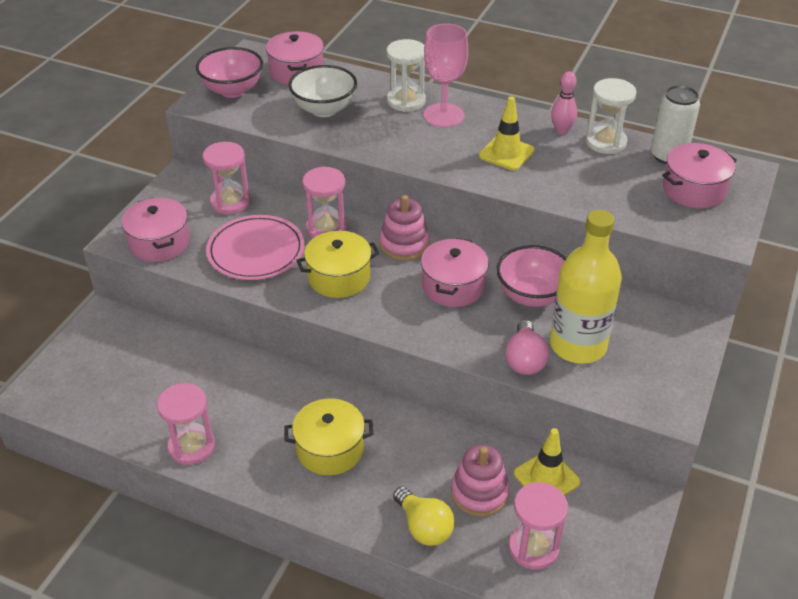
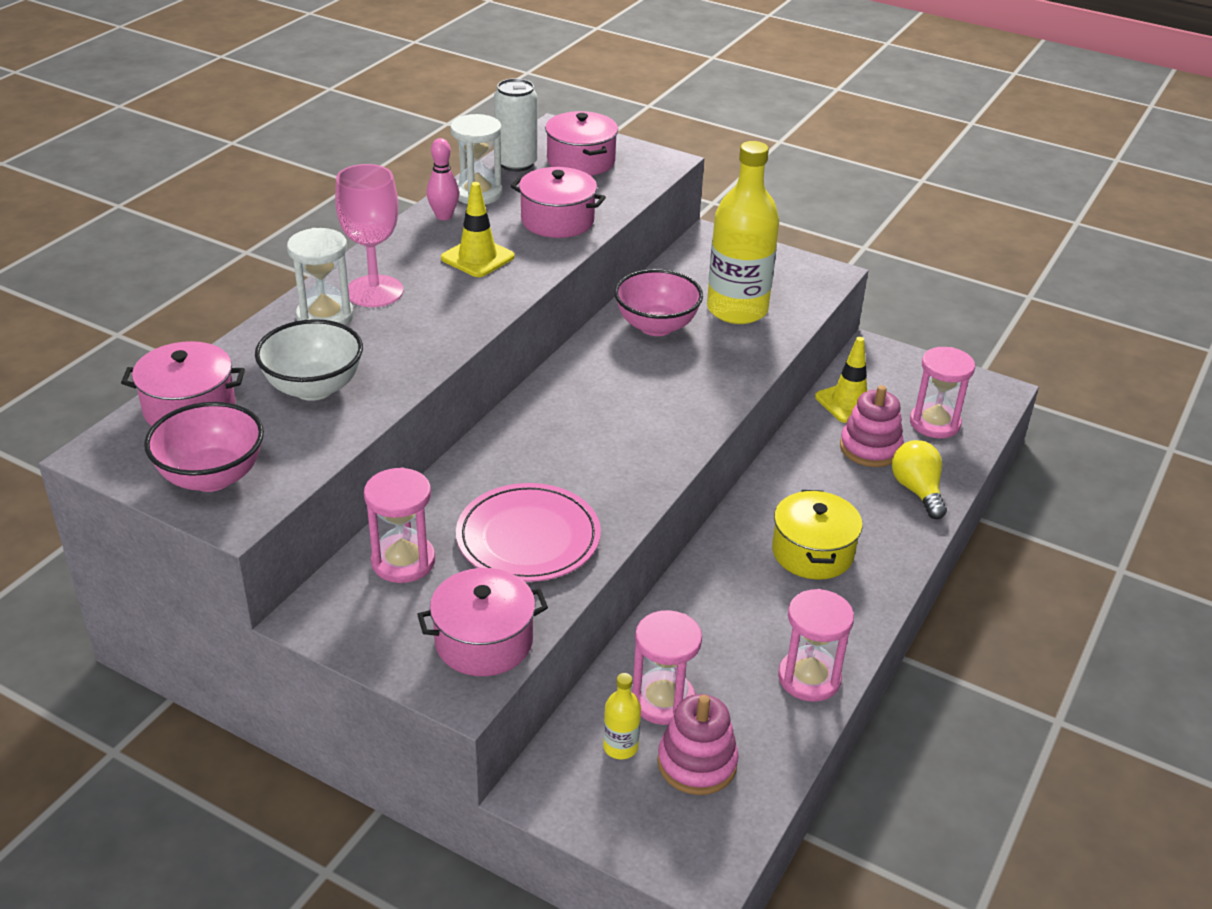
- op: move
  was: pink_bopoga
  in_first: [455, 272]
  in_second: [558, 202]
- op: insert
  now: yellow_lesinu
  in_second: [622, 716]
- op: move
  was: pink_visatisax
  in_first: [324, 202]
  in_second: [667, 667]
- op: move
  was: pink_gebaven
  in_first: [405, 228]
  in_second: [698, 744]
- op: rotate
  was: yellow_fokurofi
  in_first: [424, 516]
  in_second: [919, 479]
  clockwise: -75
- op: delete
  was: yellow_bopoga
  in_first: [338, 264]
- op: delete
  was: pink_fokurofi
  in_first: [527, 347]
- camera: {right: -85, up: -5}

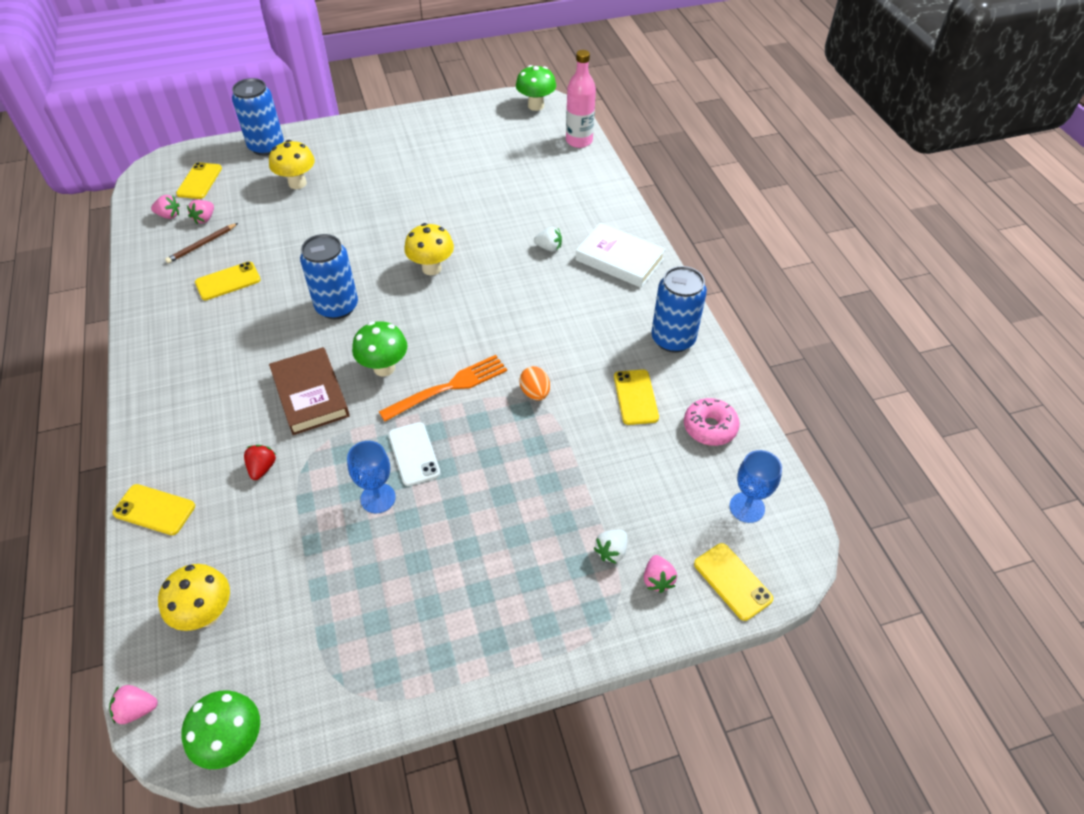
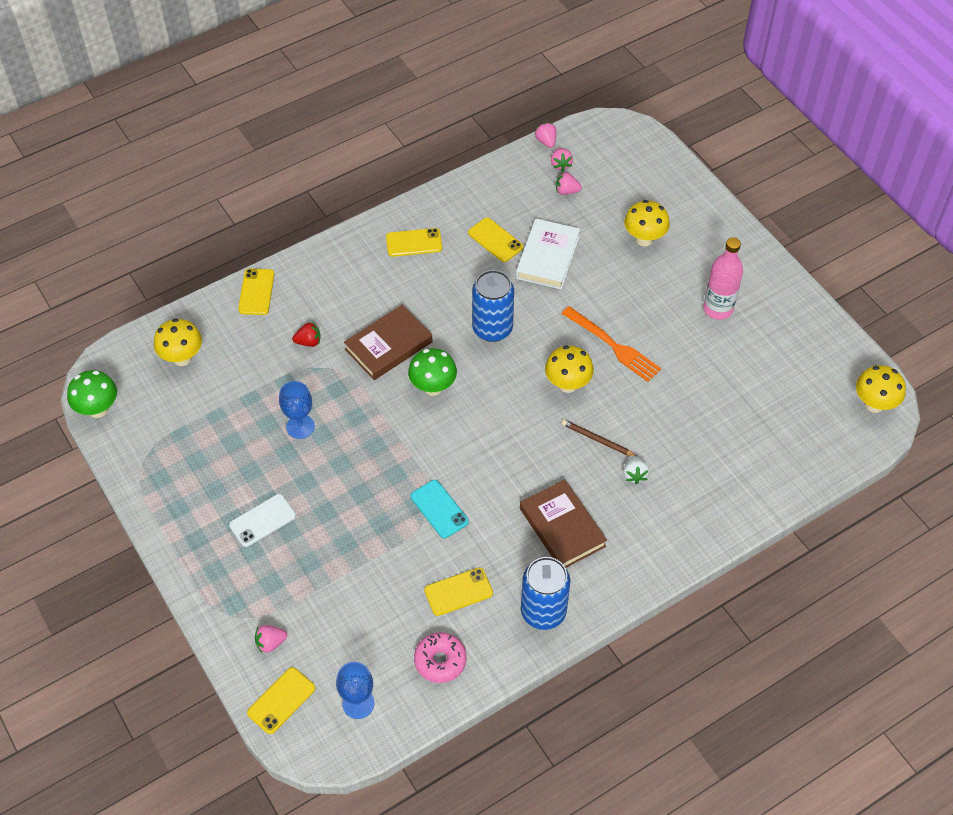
- op: move
  was: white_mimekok
  in_first: [414, 454]
  in_second: [262, 520]
- op: move
  was: yellow_mimekok
  in_first: [199, 180]
  in_second: [414, 242]
- op: replace
  was: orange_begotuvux
  now: turquoise_mimekok
  in_first: [534, 383]
  in_second: [440, 509]
- op: move
  was: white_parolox
  in_first: [621, 255]
  in_second: [548, 254]
- op: insert
  now: brown_parolox
  in_second: [563, 523]
- op: move
  was: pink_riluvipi
  in_first: [133, 704]
  in_second: [545, 135]
- op: move
  was: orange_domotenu
  in_first: [443, 388]
  in_second: [611, 344]
- op: move
  was: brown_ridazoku
  in_first: [201, 243]
  in_second: [600, 438]
- op: move
  was: pink_lesinu
  in_first: [581, 99]
  in_second: [723, 278]
- op: recolor
  was: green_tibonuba
  now: yellow_tibonuba
  in_first: [536, 88]
  in_second: [881, 389]
- op: delete
  was: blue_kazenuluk
  in_first: [258, 117]
- op: delete
  was: white_riluvipi
  in_first: [610, 547]
- camera: {right: 75, up: 5}

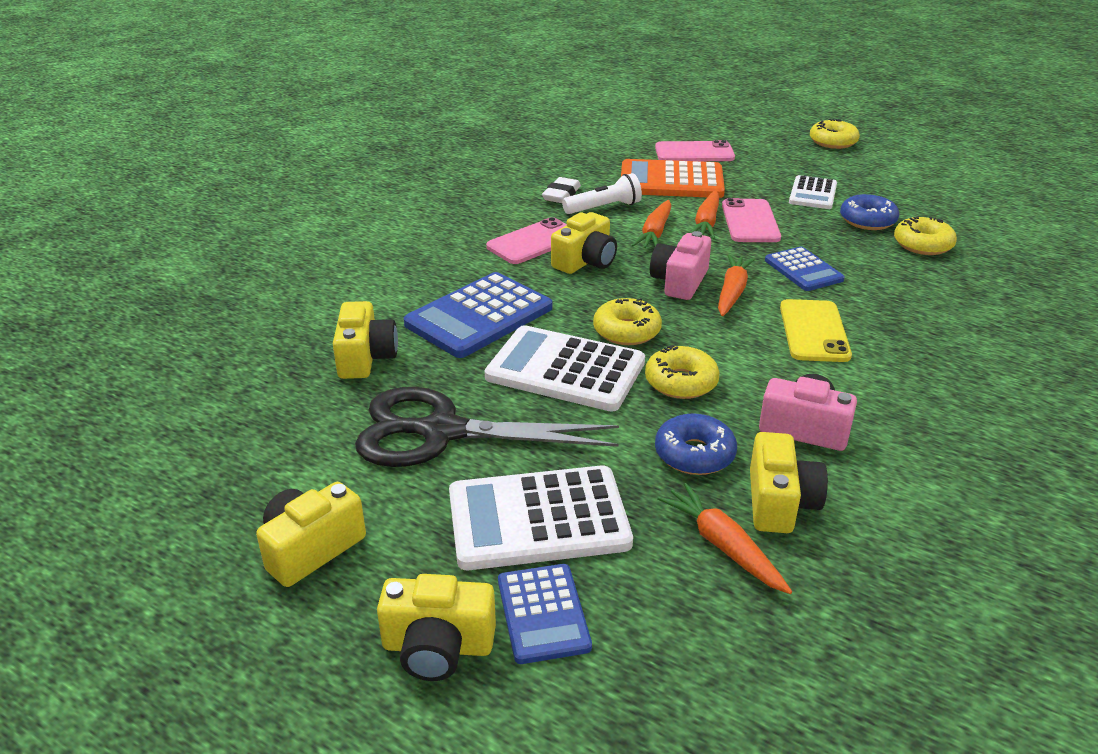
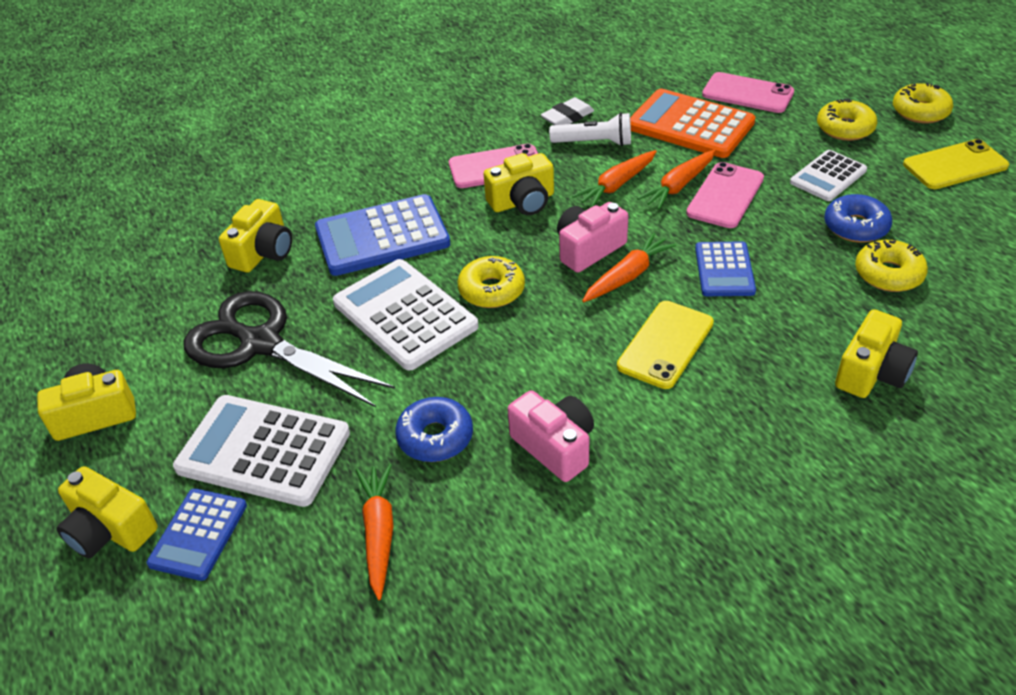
- op: move
  was: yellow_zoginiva
  in_first: [682, 372]
  in_second: [847, 120]
- op: move
  was: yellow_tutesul
  in_first: [789, 482]
  in_second: [876, 353]
- op: insert
  now: yellow_mimekok
  in_second: [956, 164]
- camera: {right: 30, up: 10}

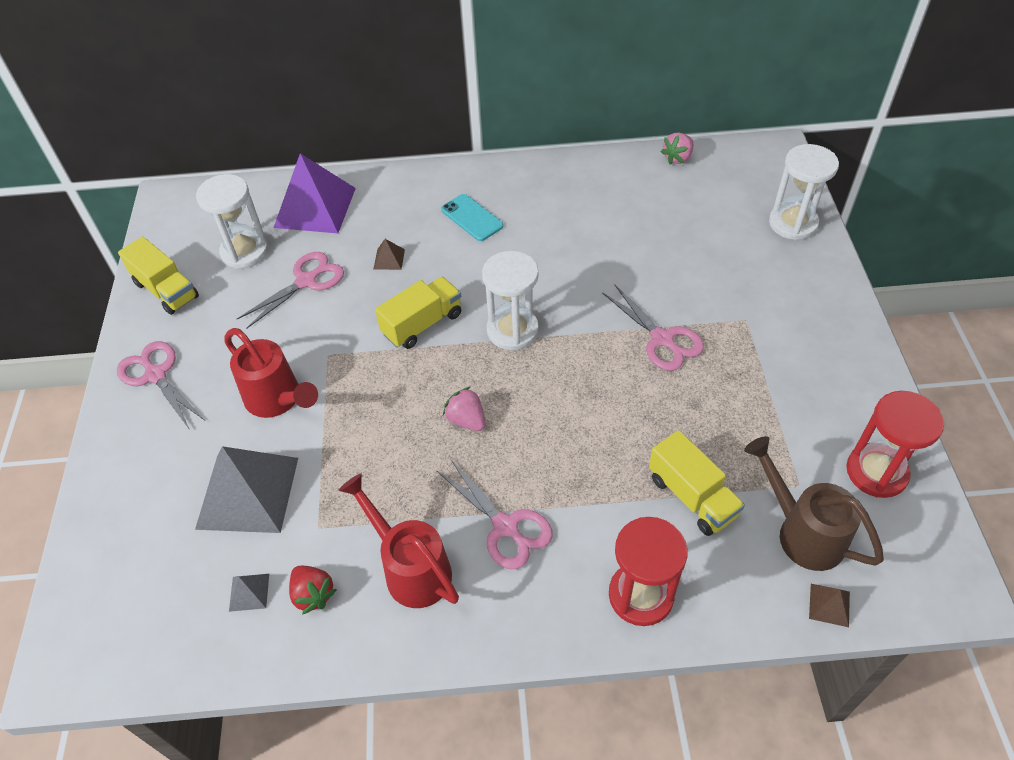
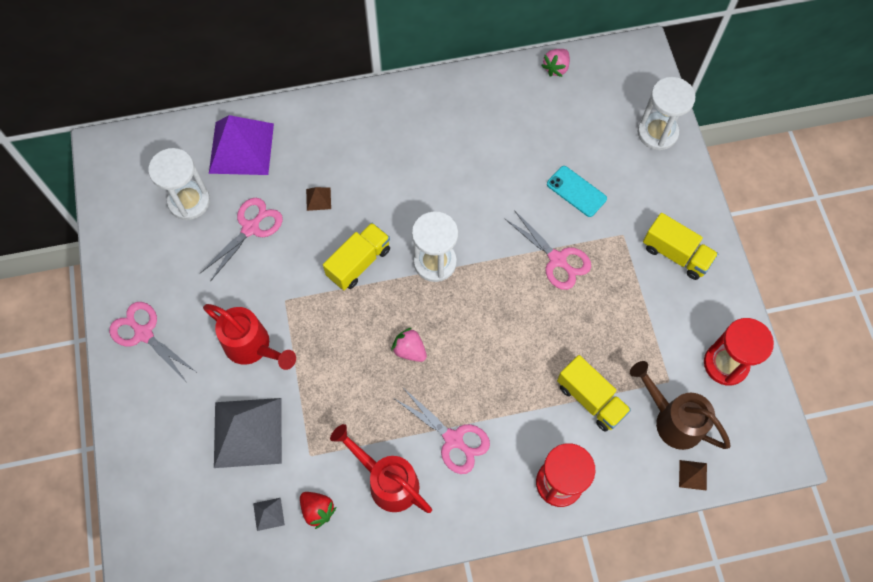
- op: move
  was: turquoise_mimekok
  in_first: [472, 217]
  in_second: [577, 191]
- op: move
  was: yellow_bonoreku
  in_first: [158, 275]
  in_second: [680, 246]
- camera: {right: -10, up: 15}

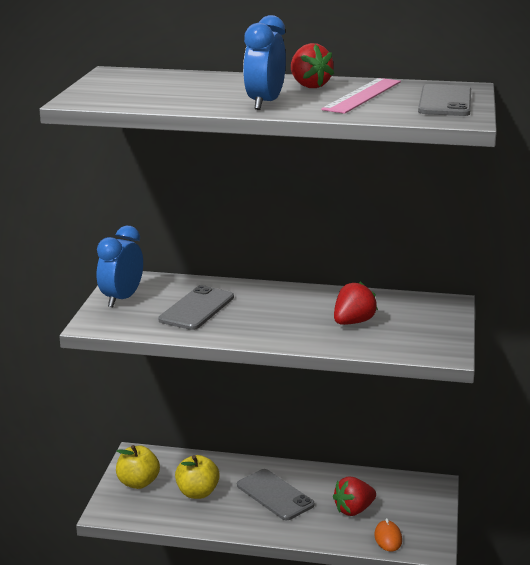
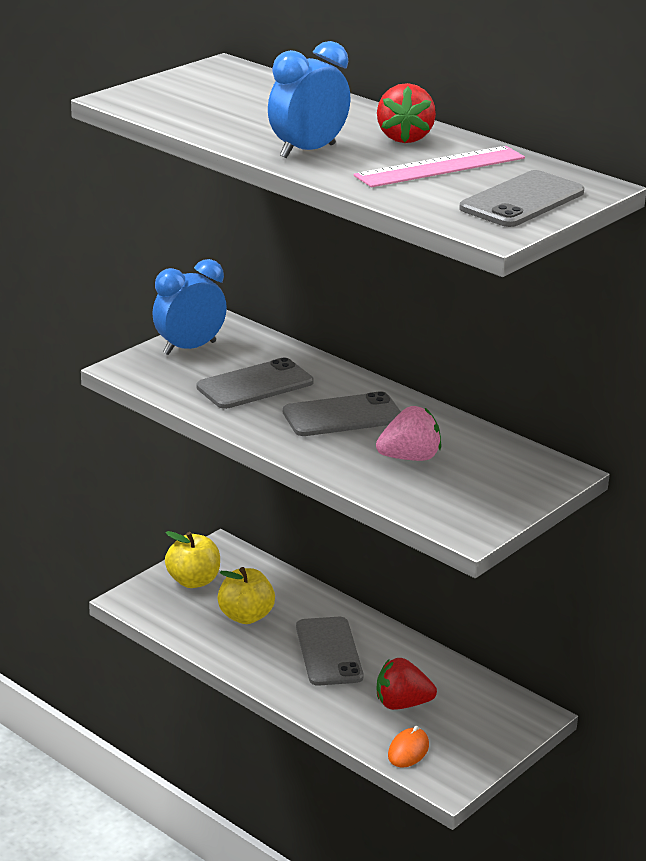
- op: insert
  now: grey_mimekok
  in_second: [342, 413]
- op: recolor
  was: red_riluvipi
  now: pink_riluvipi
  in_first: [356, 303]
  in_second: [408, 433]
- camera: {right: 30, up: 5}

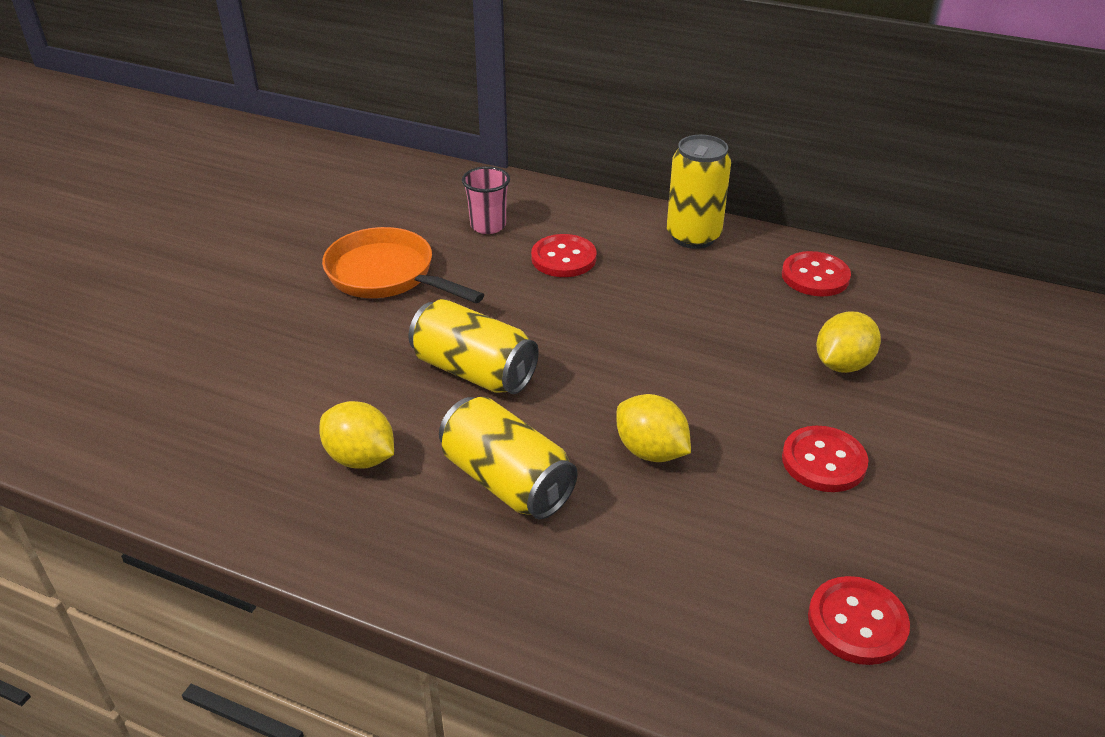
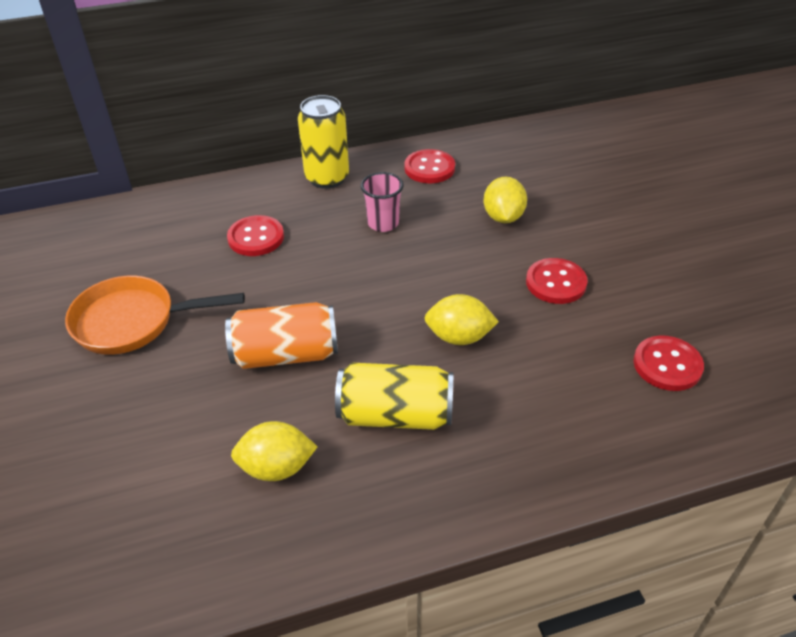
- op: recolor
  was: yellow_kazenuluk
  now: orange_kazenuluk
  in_first: [473, 346]
  in_second: [281, 335]
- op: move
  was: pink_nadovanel
  in_first: [486, 200]
  in_second: [382, 202]
- camera: {right: -40, up: 5}

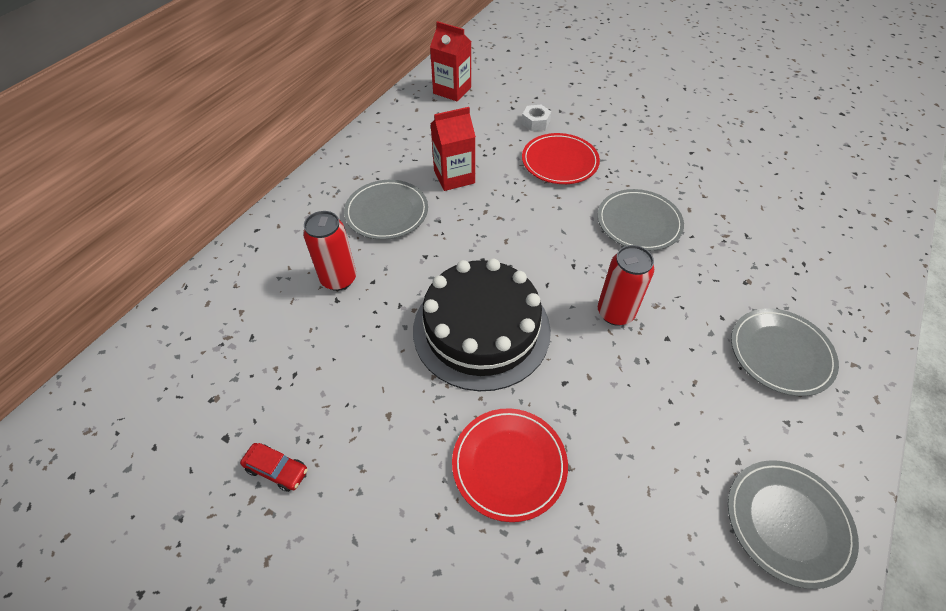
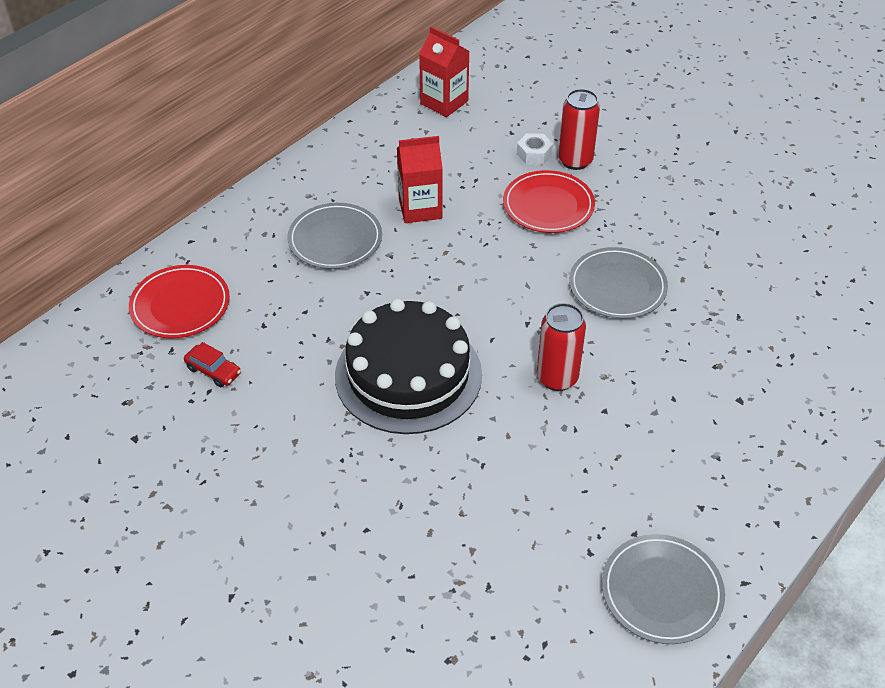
- op: move
  was: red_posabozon
  in_first: [510, 465]
  in_second: [179, 301]
- op: move
  was: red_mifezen
  in_first: [274, 467]
  in_second: [212, 364]
- op: move
  was: red_kazenuluk
  in_first: [329, 251]
  in_second: [579, 129]
- op: delete
  was: grey_posabozon
  in_first: [785, 352]
- camera: {right: 10, up: -5}

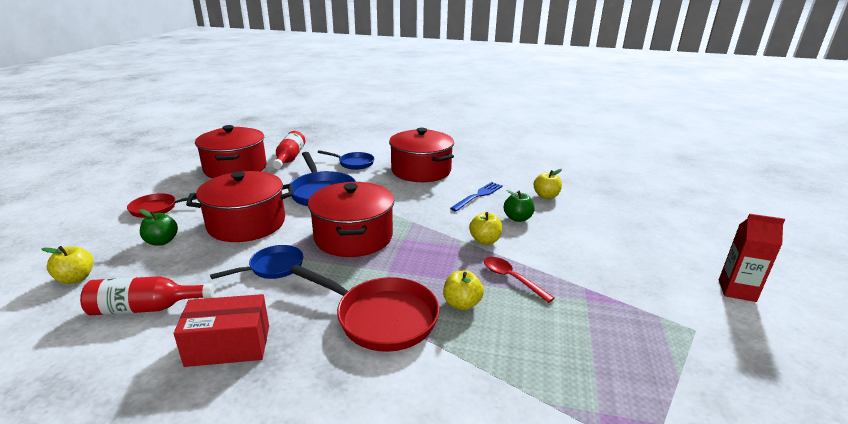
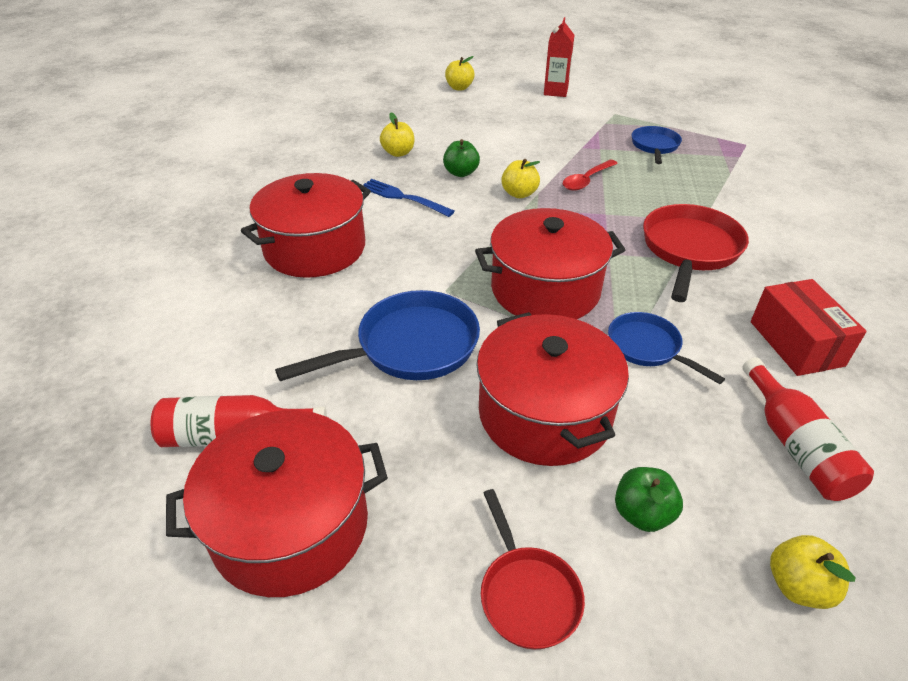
- op: move
  was: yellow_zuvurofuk
  in_first: [463, 290]
  in_second: [460, 73]
- op: move
  was: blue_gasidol
  in_first: [346, 160]
  in_second: [657, 145]
- camera: {right: -95, up: 15}

